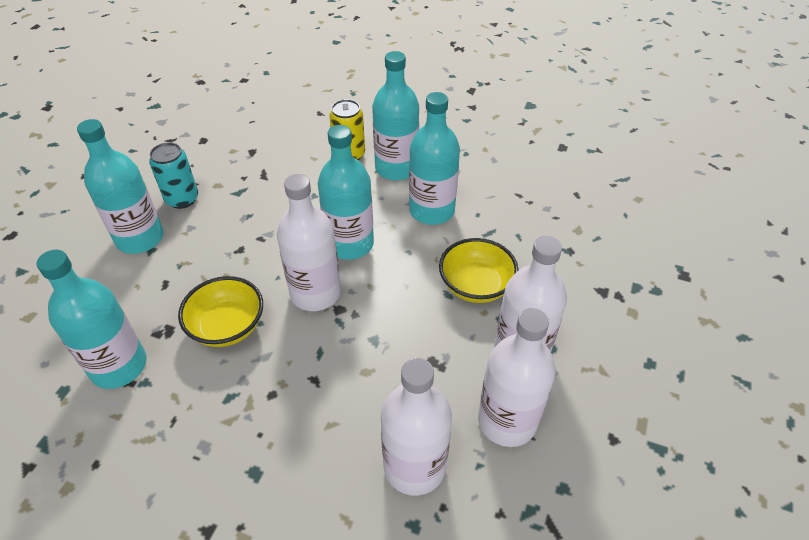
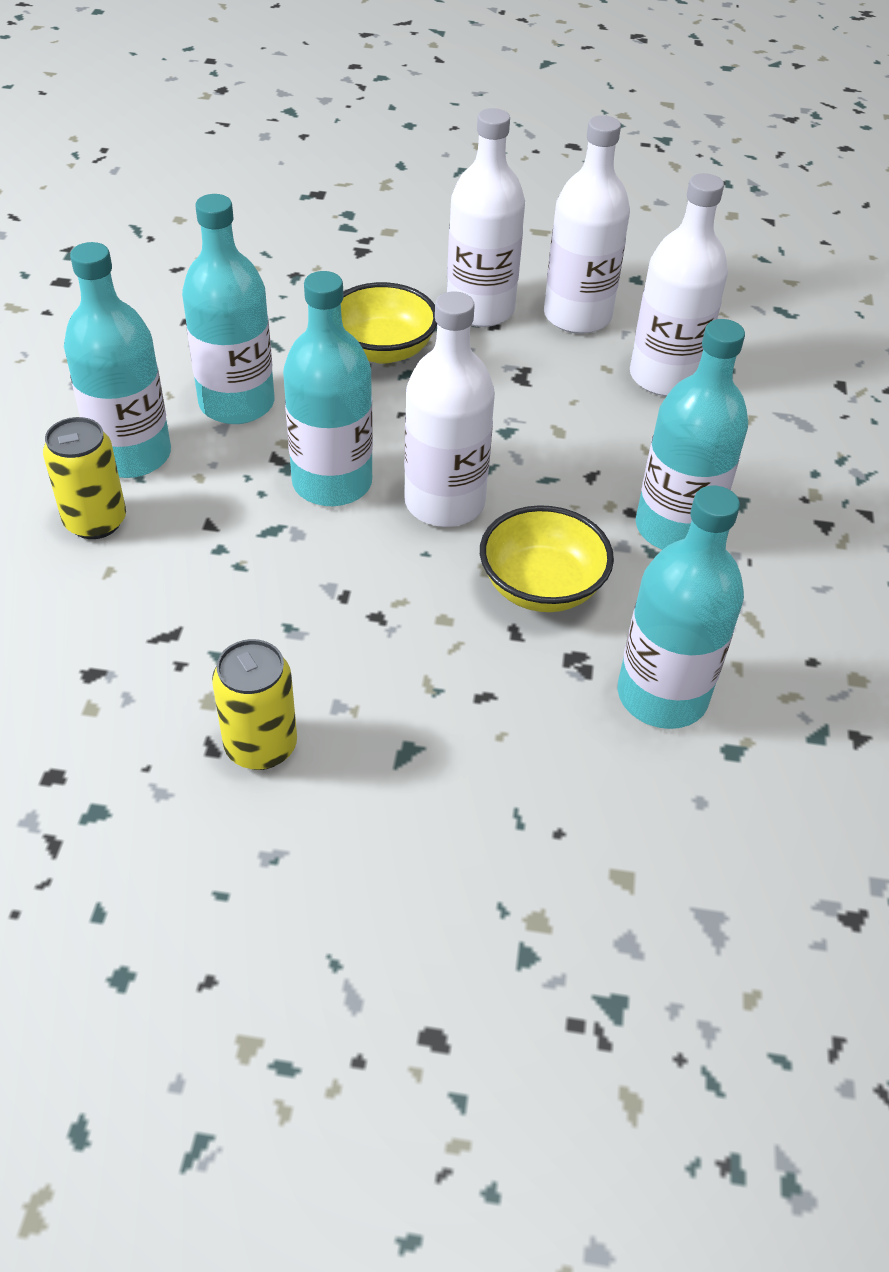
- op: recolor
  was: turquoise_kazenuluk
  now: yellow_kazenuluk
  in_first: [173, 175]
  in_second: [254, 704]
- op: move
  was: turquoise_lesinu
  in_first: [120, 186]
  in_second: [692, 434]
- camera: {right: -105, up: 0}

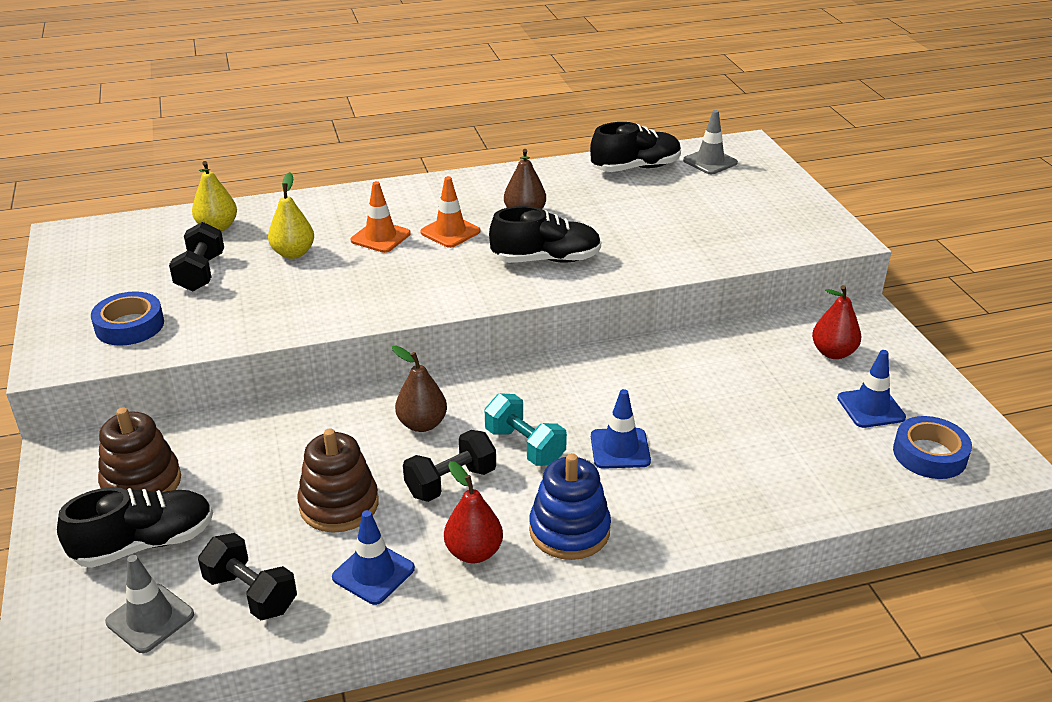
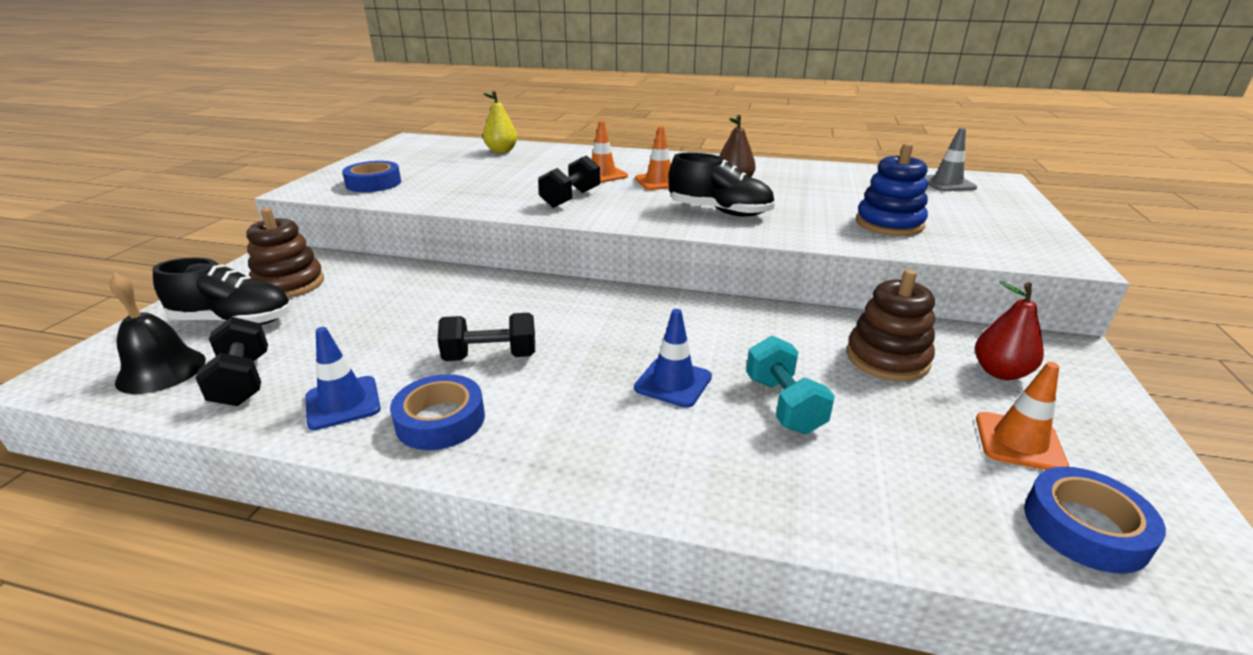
- op: replace
  was: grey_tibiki
  now: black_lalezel
  in_first: [149, 604]
  in_second: [157, 333]
- op: replace
  was: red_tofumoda
  now: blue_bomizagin
  in_first: [473, 512]
  in_second: [437, 412]
- op: move
  was: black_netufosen
  in_first: [196, 257]
  in_second: [569, 181]
- op: move
  was: turquoise_netufosen
  in_first: [526, 429]
  in_second: [790, 385]
- op: move
  was: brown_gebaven
  in_first: [338, 480]
  in_second: [890, 325]
- op: move
  was: blue_gebaven
  in_first: [570, 506]
  in_second: [892, 189]
- op: recolor
  was: blue_tibiki
  now: orange_tibiki
  in_first: [871, 389]
  in_second: [1022, 416]
- op: delete
  was: yellow_tofumoda
  in_first: [291, 215]
- op: delete
  was: brown_tofumoda
  in_first: [419, 389]
- op: delete
  was: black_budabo
  in_first: [635, 147]
- camera: {right: 30, up: -5}

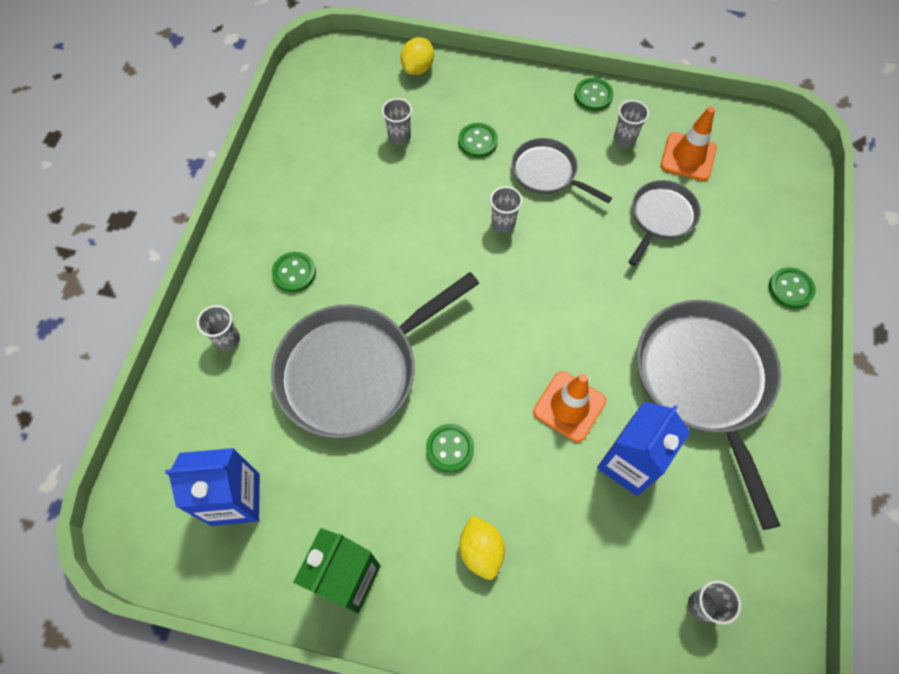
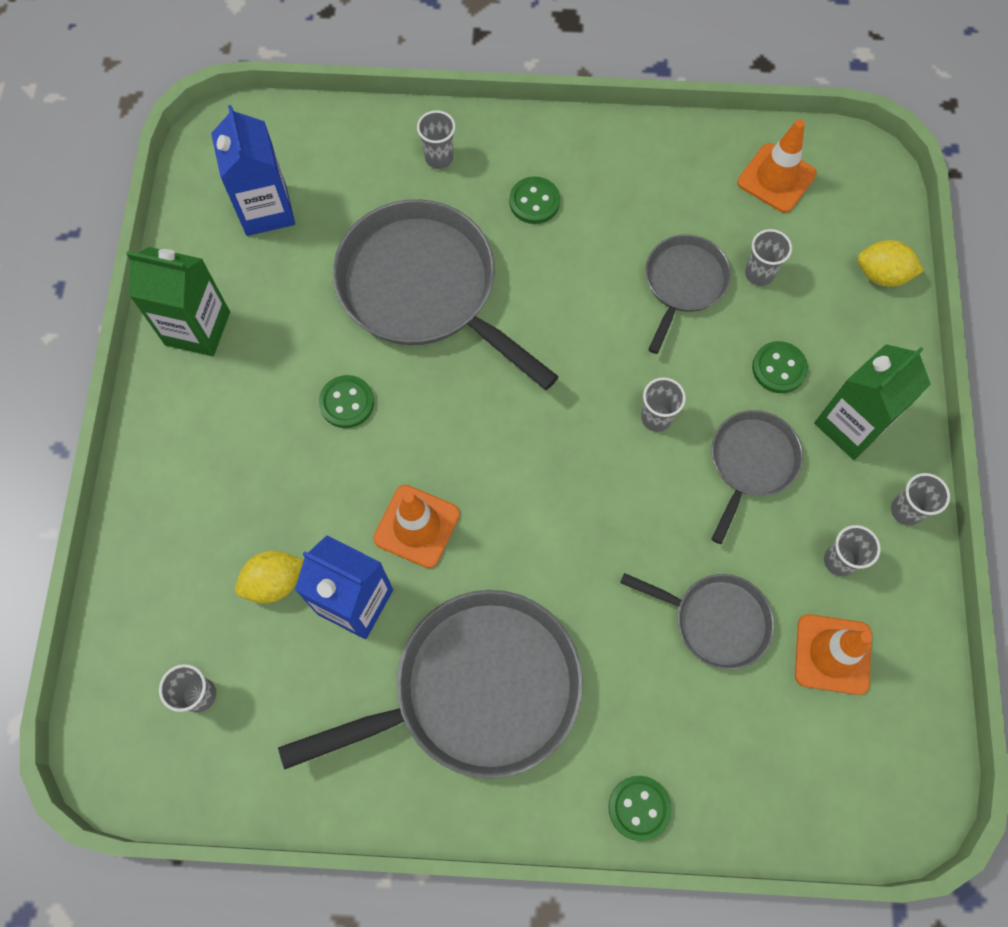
- op: move
  was: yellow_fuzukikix
  in_first: [482, 547]
  in_second: [269, 577]
- op: insert
  now: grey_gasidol
  in_second: [688, 294]
- op: insert
  now: orange_tibiki
  in_second: [777, 166]
- op: insert
  now: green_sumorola
  in_second: [872, 402]
- op: replace
  was: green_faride
  now: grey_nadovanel
  in_first: [594, 94]
  in_second: [920, 499]
- camera: {right: 80, up: 5}

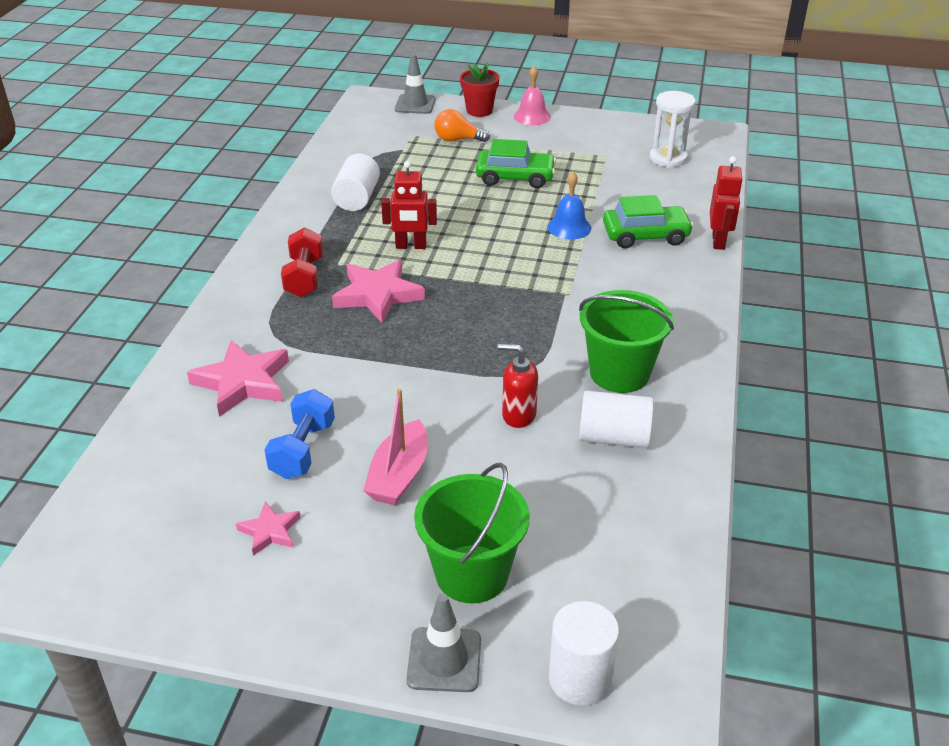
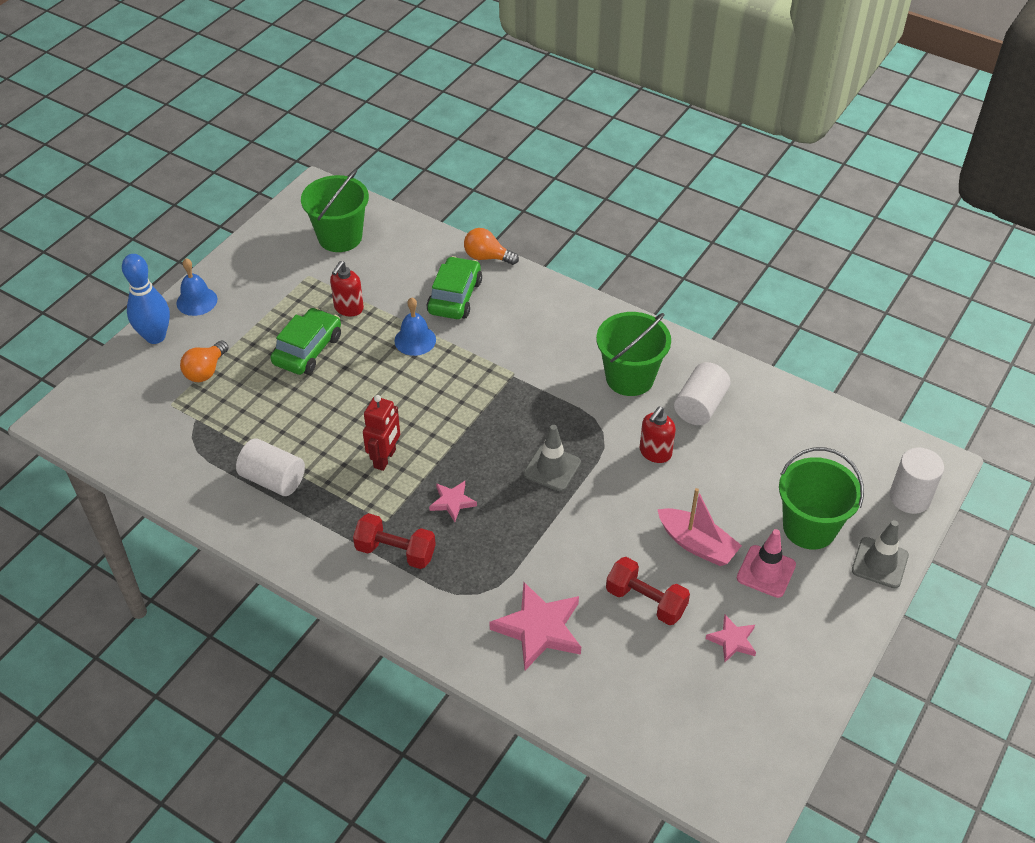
- op: replace
  was: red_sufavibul
  now: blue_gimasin
  in_first: [480, 89]
  in_second: [146, 299]
- op: recolor
  was: pink_lalezel
  now: blue_lalezel
  in_first: [532, 95]
  in_second: [197, 287]
- op: replace
  was: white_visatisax
  now: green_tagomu
  in_first: [673, 129]
  in_second: [335, 210]
- op: insert
  now: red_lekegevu
  in_second: [347, 288]
- op: resize
  was: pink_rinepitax
  in_first: [378, 291]
  in_second: [453, 501]
  ratio: 0.54
- op: replace
  was: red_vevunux
  now: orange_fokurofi
  in_first: [726, 203]
  in_second: [491, 246]
- op: move
  was: grey_tibiki
  in_first: [415, 84]
  in_second: [552, 458]
- op: recolor
  was: blue_netufosen
  now: red_netufosen
  in_first: [299, 434]
  in_second: [648, 591]
- op: insert
  now: pink_tibiki
  in_second: [766, 563]
- camera: {right: -70, up: 10}

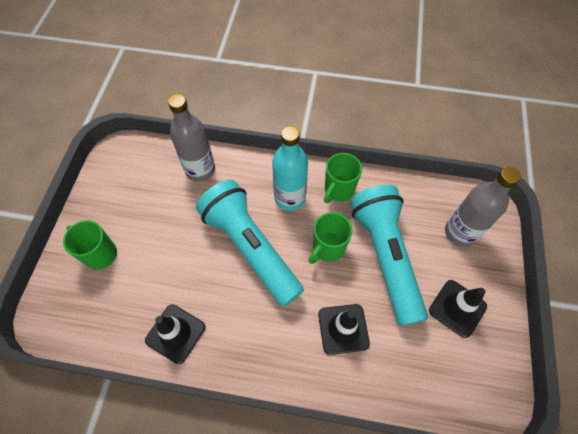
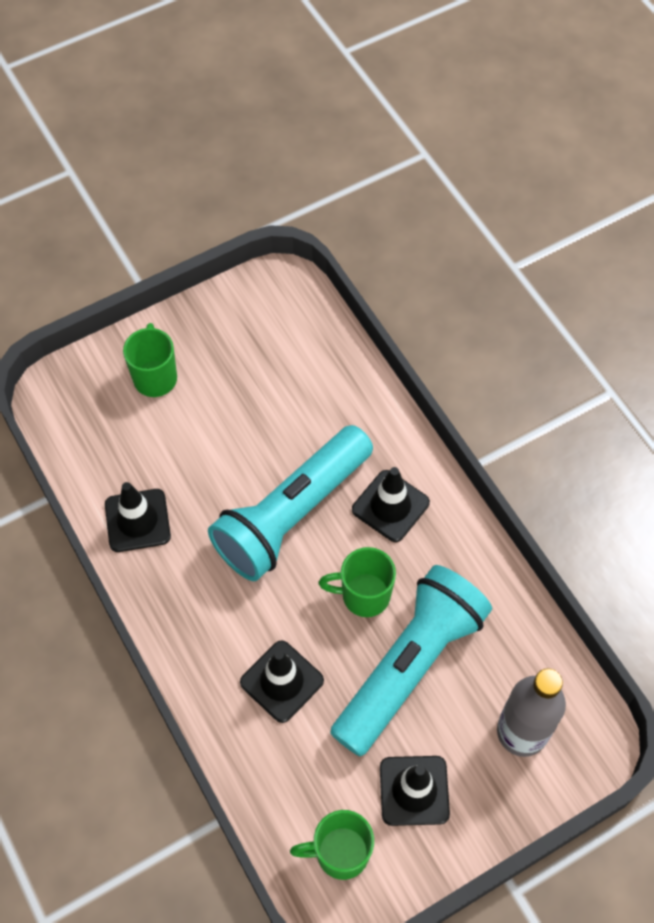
- op: rotate
  was: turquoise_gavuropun
  in_first: [250, 243]
  in_second: [290, 503]
  clockwise: -150
- op: move
  was: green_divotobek
  in_first: [343, 178]
  in_second: [332, 845]
- op: replace
  was: turquoise_lesinu
  now: black_tibiki
  in_first: [290, 168]
  in_second: [391, 504]
- op: delete
  was: grey_lesinu
  in_first: [191, 138]
- camera: {right: 50, up: 0}

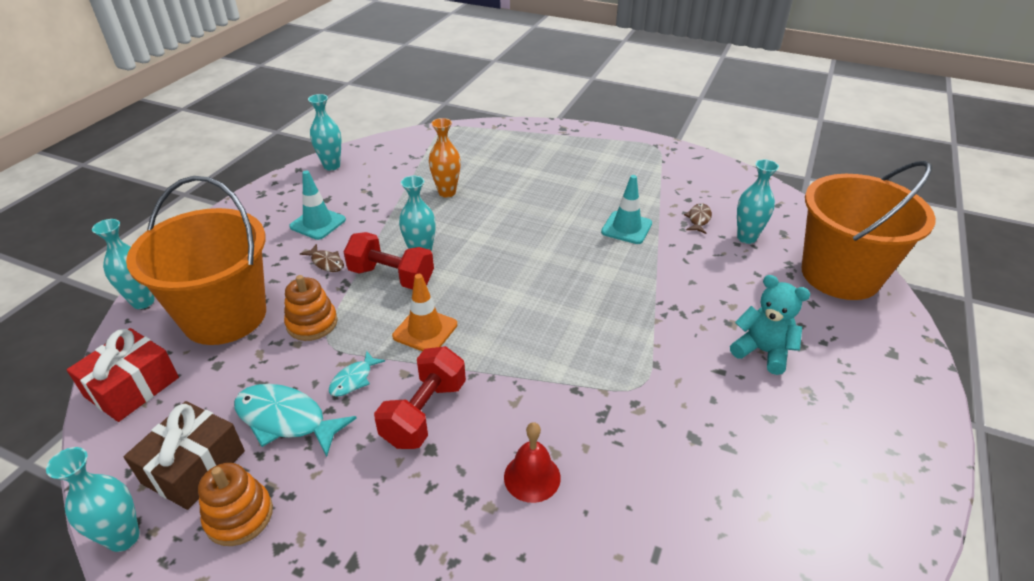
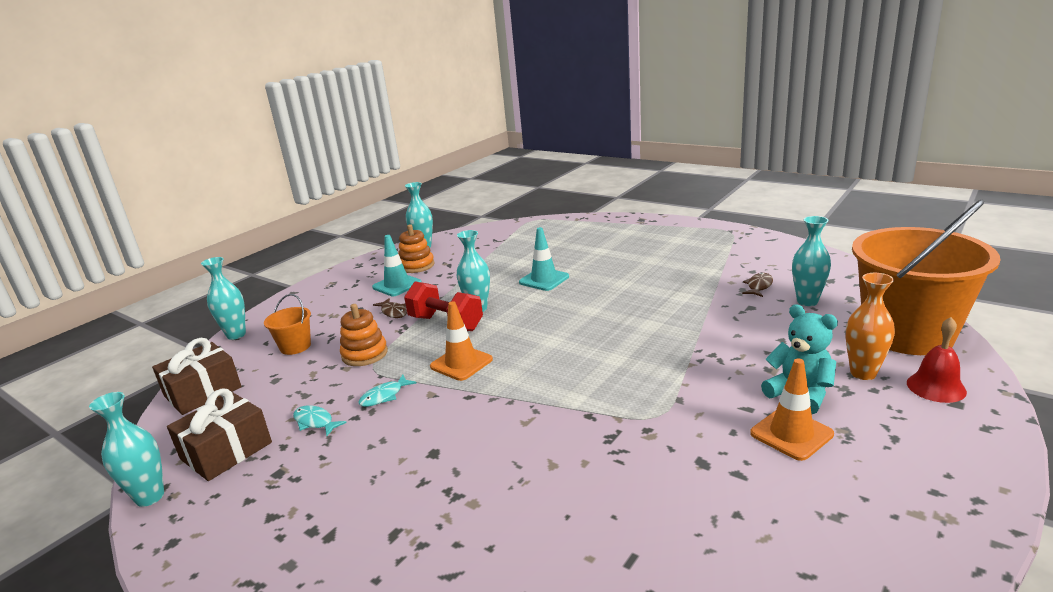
- op: recolor
  was: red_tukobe
  now: brown_tukobe
  in_first: [123, 375]
  in_second: [197, 376]
- op: resize
  was: orange_tagomu
  in_first: [196, 260]
  in_second: [287, 324]
  ratio: 0.42
- op: resize
  was: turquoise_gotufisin
  in_first: [295, 420]
  in_second: [320, 420]
  ratio: 0.54
- op: move
  was: orange_gebaven
  in_first: [235, 504]
  in_second: [416, 248]
- op: move
  was: turquoise_tibiki
  in_first: [626, 209]
  in_second: [544, 259]
- op: insert
  now: orange_tibiki
  in_second: [792, 410]
- op: move
  was: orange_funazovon
  in_first: [445, 158]
  in_second: [870, 326]
- op: move
  was: red_lalezel
  in_first: [532, 462]
  in_second: [937, 360]
- op: delete
  was: red_netufosen
  in_first: [420, 397]
- camera: {right: 15, up: -15}

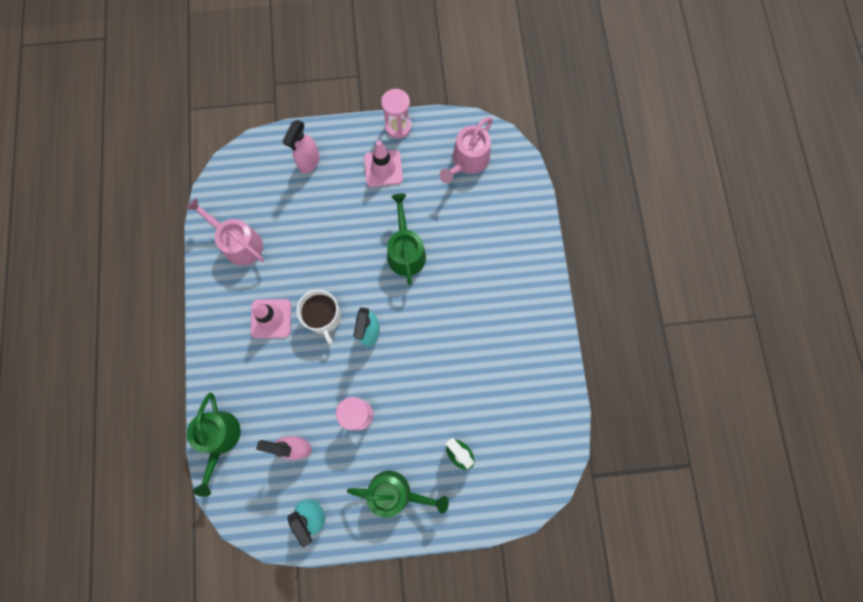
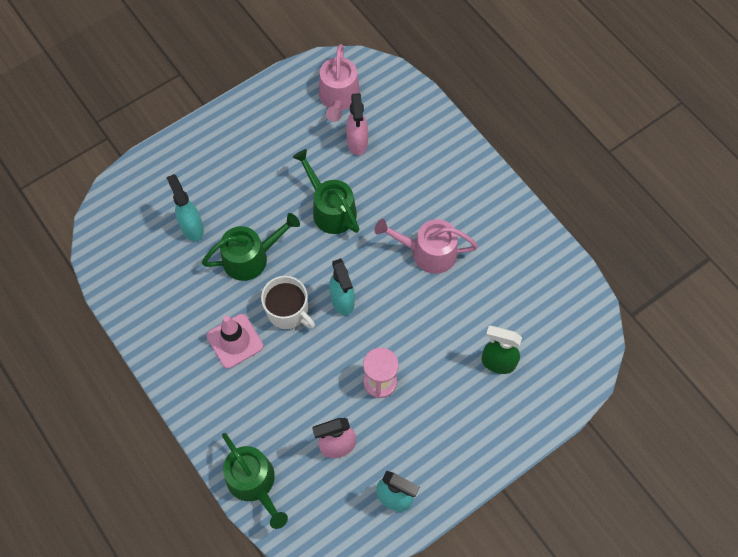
- op: insert
  now: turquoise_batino
  in_second: [185, 208]
- op: move
  was: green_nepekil
  in_first: [398, 494]
  in_second: [251, 247]
- op: move
  was: pink_batino
  in_first: [301, 147]
  in_second: [357, 124]
- op: move
  was: pink_nepekil
  in_first: [225, 232]
  in_second: [426, 246]
- op: delete
  was: pink_tibiki
  in_first: [383, 163]
- op: delete
  was: pink_visatisax
  in_first: [396, 114]
- camera: {right: -30, up: -10}

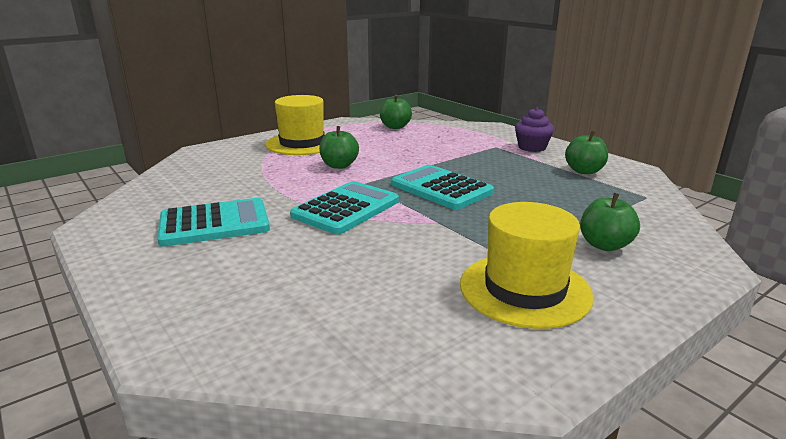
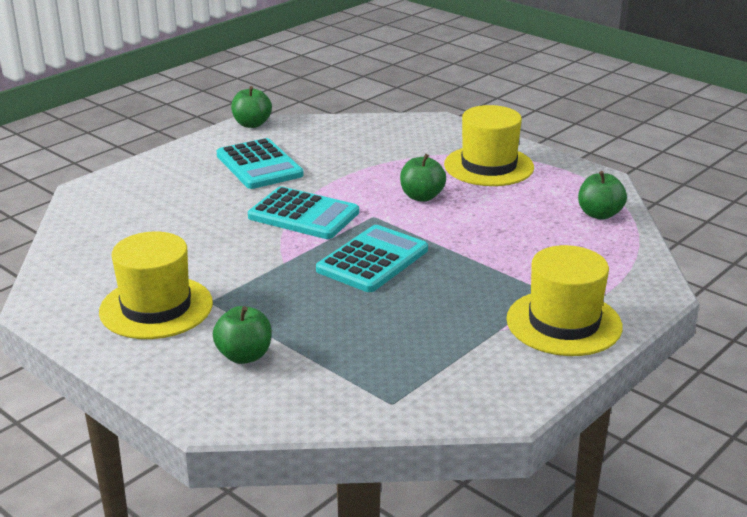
- op: move
  was: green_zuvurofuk
  in_first: [586, 152]
  in_second: [251, 107]
- op: replace
  was: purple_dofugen
  now: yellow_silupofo
  in_first: [534, 130]
  in_second: [564, 300]
- camera: {right: 80, up: 5}

